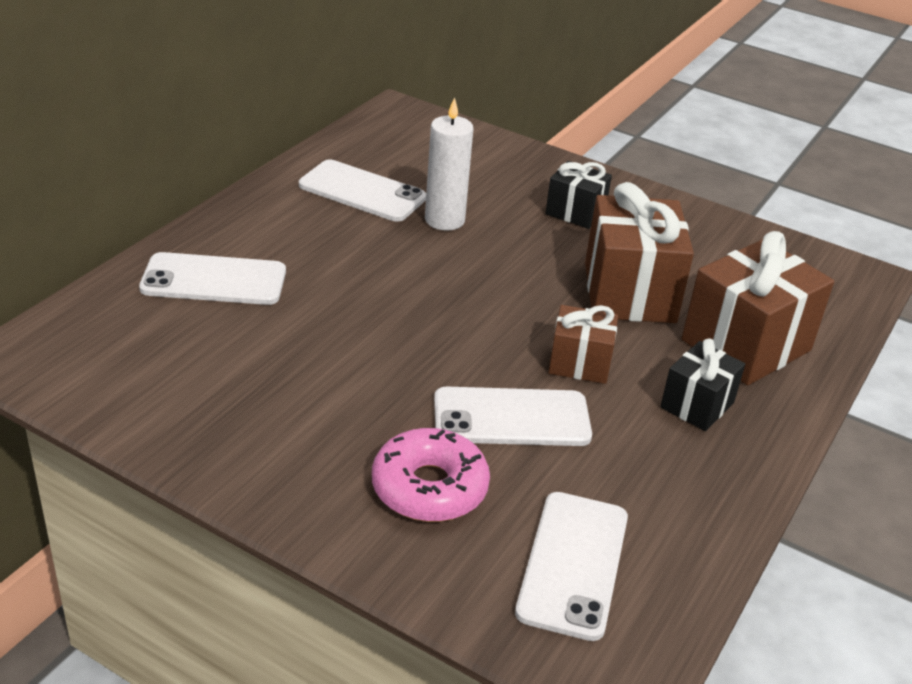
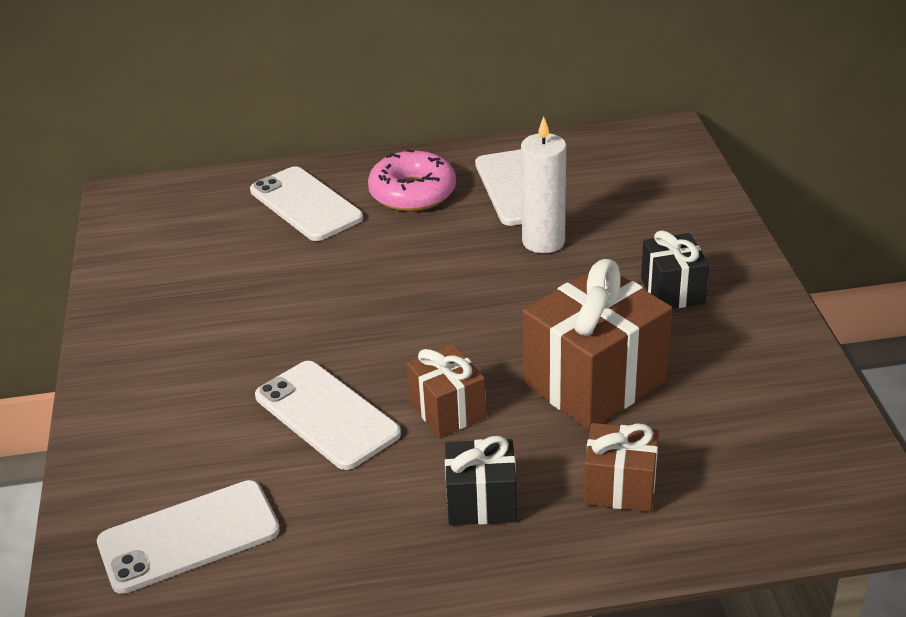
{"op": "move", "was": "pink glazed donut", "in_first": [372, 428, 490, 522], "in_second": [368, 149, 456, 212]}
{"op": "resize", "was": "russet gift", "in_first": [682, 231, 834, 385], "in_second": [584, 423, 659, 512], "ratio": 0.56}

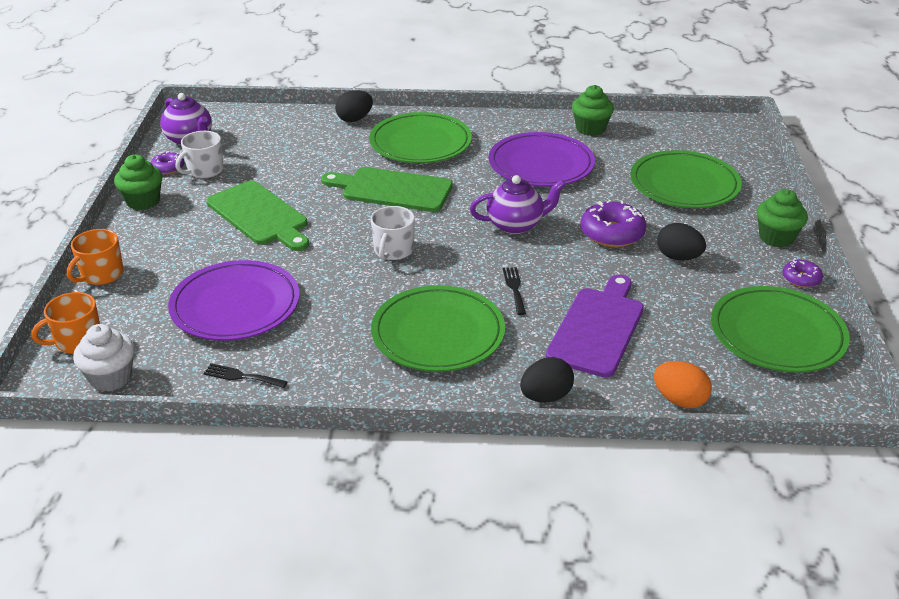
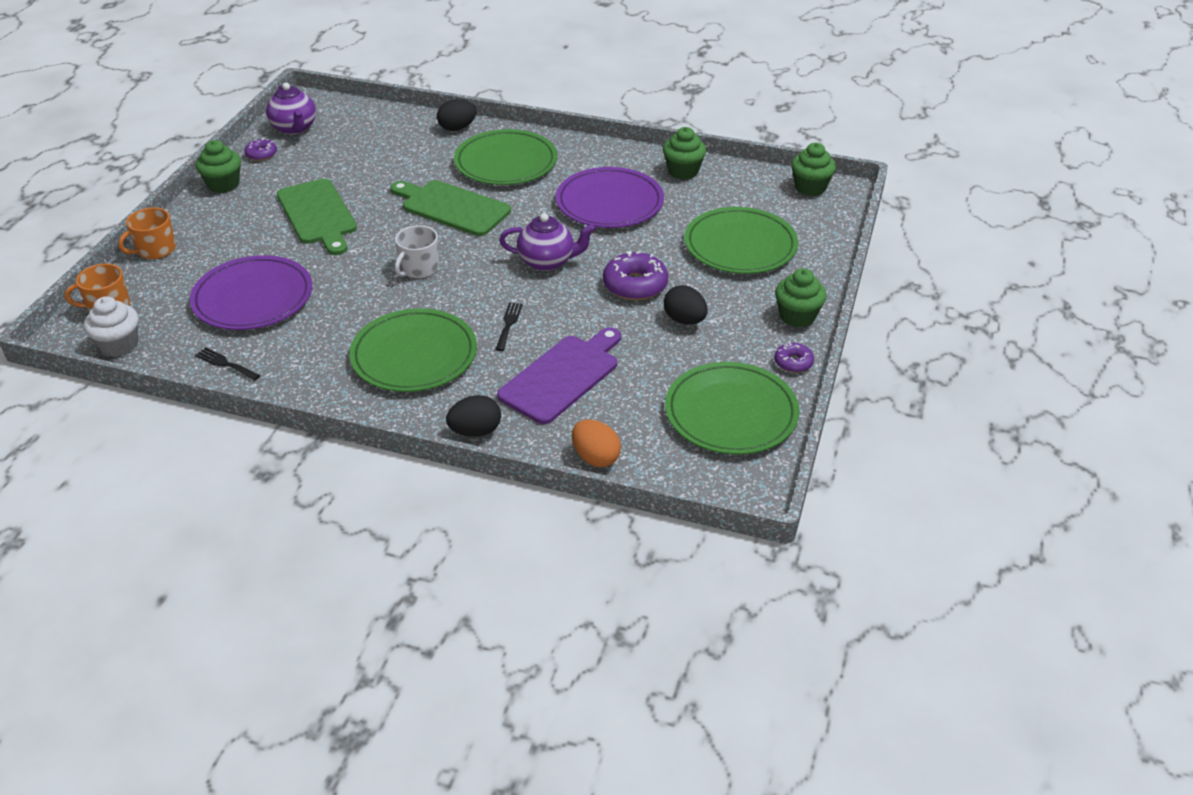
{"op": "delete", "was": "snow-white coffee mug", "in_first": [175, 131, 224, 178]}
{"op": "insert", "now": "emerald cupcake", "in_second": [791, 143, 836, 196]}

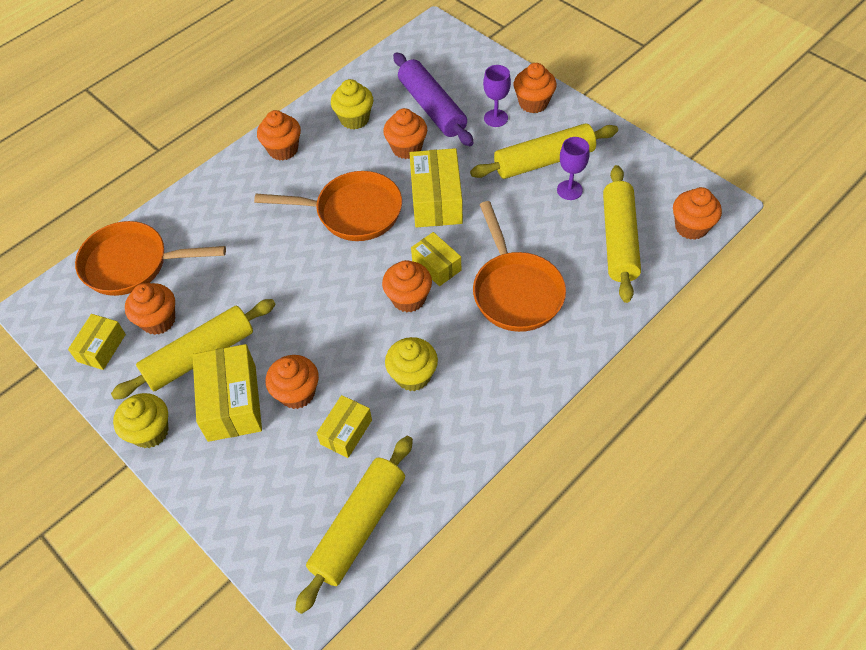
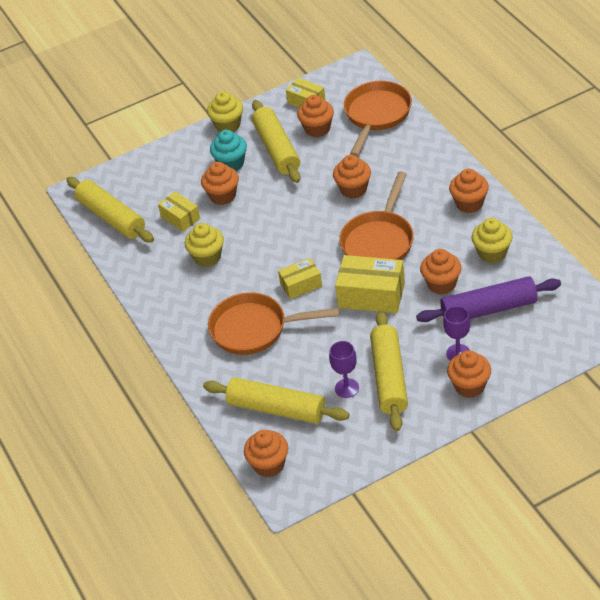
{"op": "replace", "was": "golden package", "now": "teal cupcake", "in_first": [193, 344, 262, 442], "in_second": [210, 130, 247, 171]}
{"op": "move", "was": "bright orange cupcake", "in_first": [382, 260, 432, 312], "in_second": [333, 155, 371, 199]}

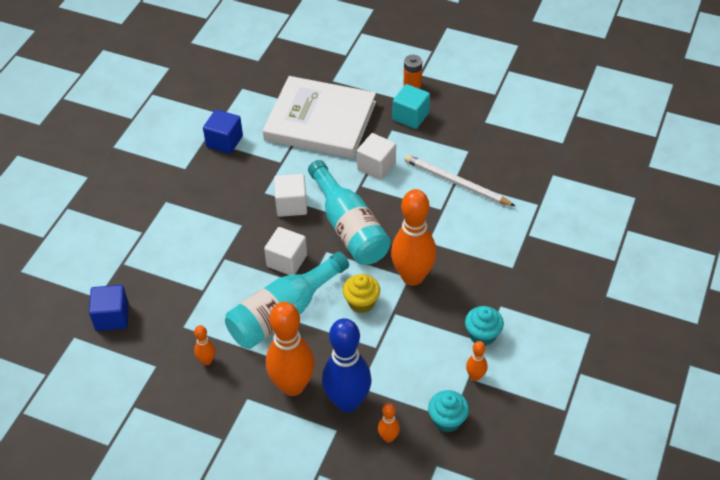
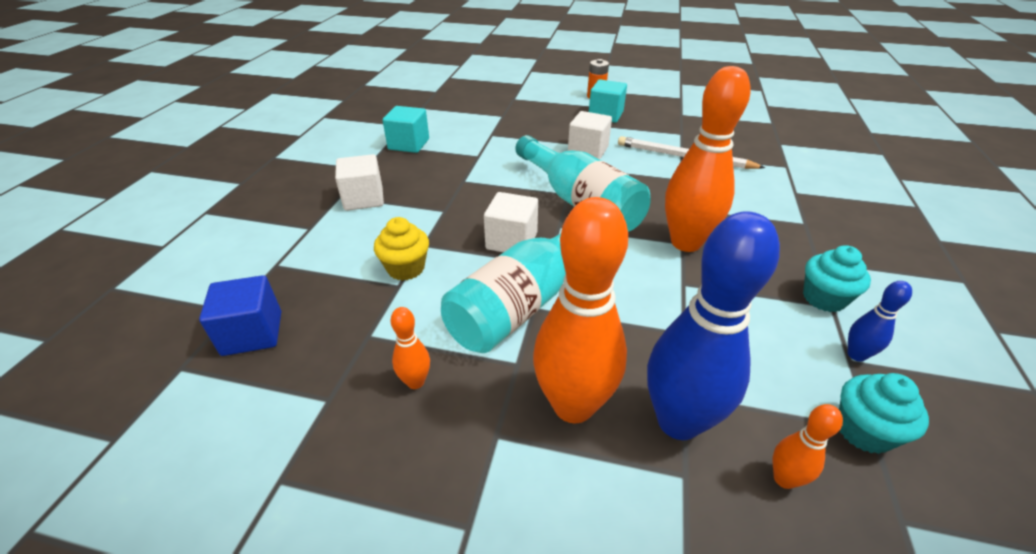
{"op": "recolor", "was": "royal blue block", "now": "teal block", "in_first": [203, 109, 243, 154], "in_second": [382, 106, 429, 153]}
{"op": "delete", "was": "snow-white hardback", "in_first": [263, 76, 376, 158]}
{"op": "move", "was": "snow-white block", "in_first": [274, 174, 307, 217], "in_second": [335, 154, 384, 211]}
{"op": "move", "was": "golden cupcake", "in_first": [343, 274, 380, 313], "in_second": [374, 217, 429, 281]}
{"op": "recolor", "was": "bright orange bowling pin", "now": "royal blue bowling pin", "in_first": [466, 341, 487, 381], "in_second": [847, 281, 912, 362]}

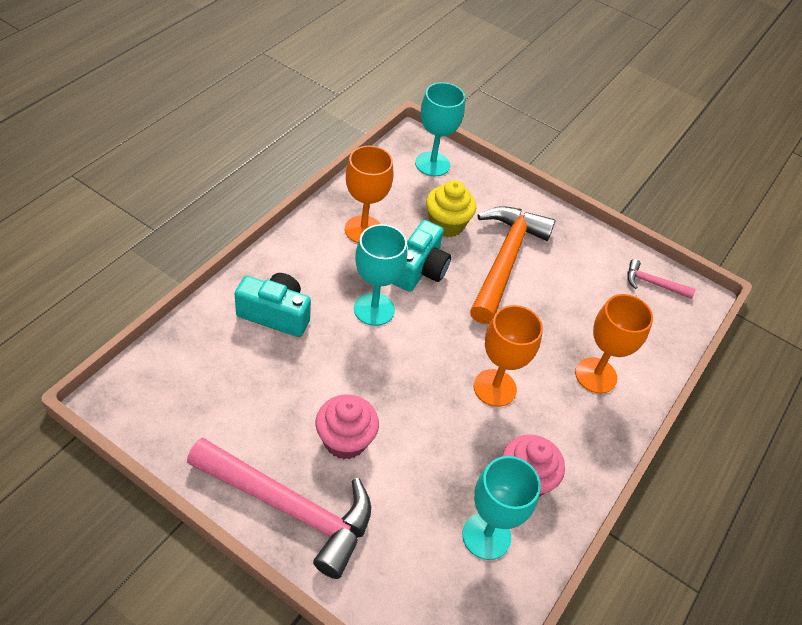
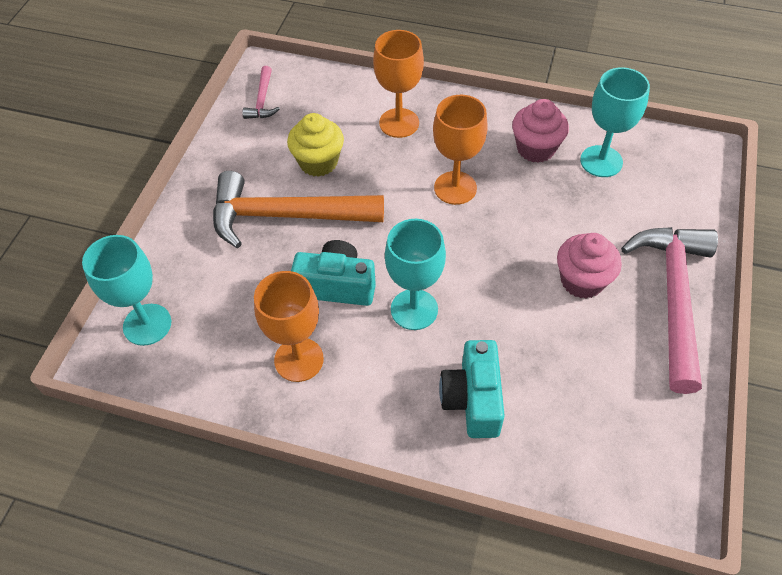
{"op": "move", "was": "golden cupcake", "in_first": [426, 180, 476, 237], "in_second": [287, 113, 344, 177]}

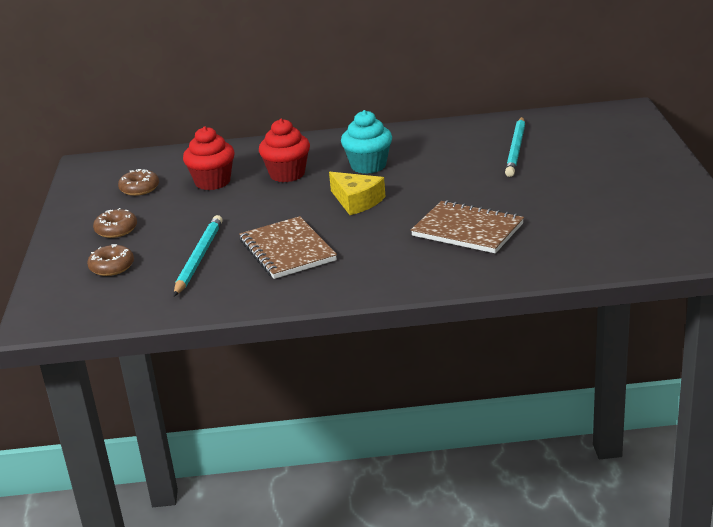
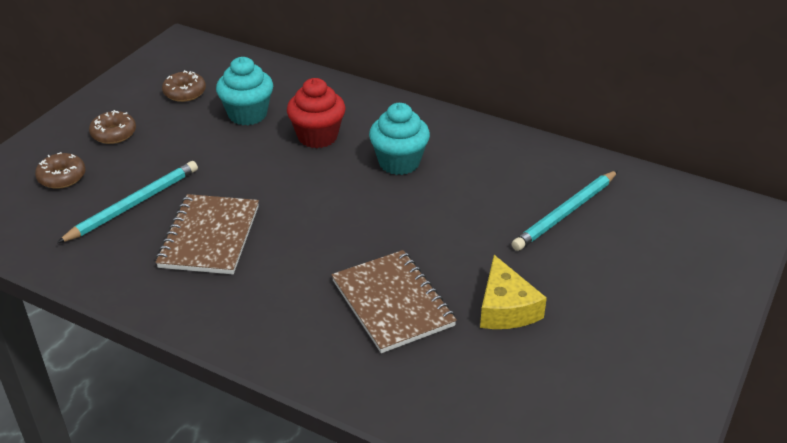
{"op": "recolor", "was": "scarlet cupcake", "now": "teal cupcake", "in_first": [183, 126, 235, 190], "in_second": [216, 57, 273, 125]}
{"op": "move", "was": "golden cheese", "in_first": [329, 172, 386, 215], "in_second": [480, 255, 547, 329]}

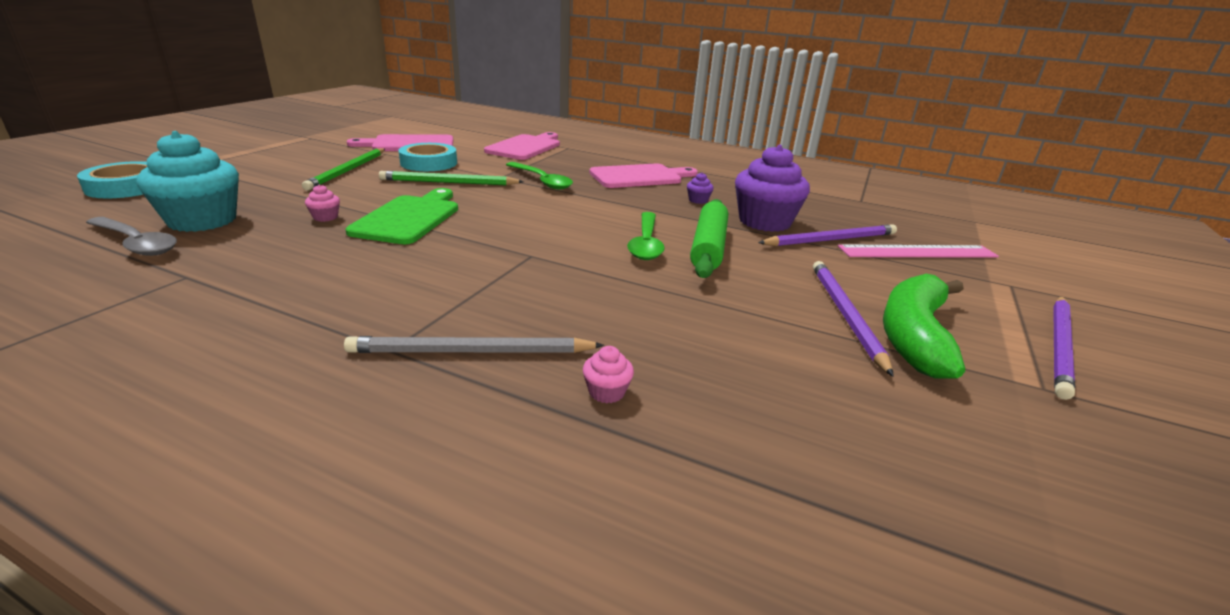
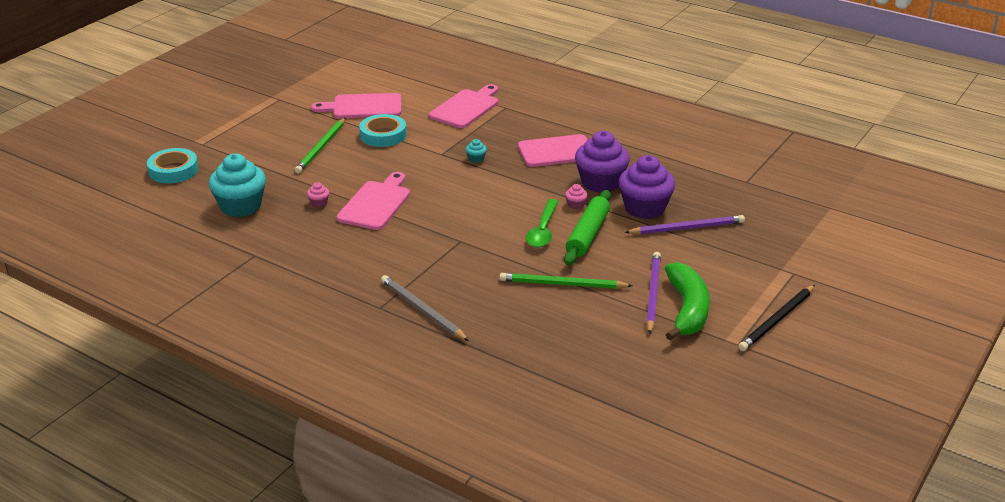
{"op": "delete", "was": "gray teaspoon", "in_first": [86, 217, 177, 256]}
{"op": "rotate", "was": "gray pencil", "in_first": [344, 336, 604, 353], "in_second": [381, 275, 469, 341], "clockwise": 45}
{"op": "recolor", "was": "emerald bread board", "now": "pink bread board", "in_first": [345, 188, 458, 244], "in_second": [337, 172, 410, 230]}
{"op": "move", "was": "emerald pencil", "in_first": [379, 171, 524, 186], "in_second": [499, 273, 633, 289]}
{"op": "replace", "was": "emerald teaspoon", "now": "teal cupcake", "in_first": [506, 162, 573, 190], "in_second": [466, 139, 487, 163]}
{"op": "move", "was": "pink cupcake", "in_first": [583, 346, 634, 403], "in_second": [565, 184, 588, 209]}
{"op": "resize", "was": "violet cupcake", "in_first": [687, 173, 714, 204], "in_second": [575, 131, 630, 193], "ratio": 2.5}
{"op": "delete", "was": "pink measuring stick", "in_first": [838, 244, 999, 258]}
{"op": "rotate", "was": "emerald banana", "in_first": [883, 274, 965, 379], "in_second": [665, 262, 710, 340], "clockwise": 150}
{"op": "recolor", "was": "violet pencil", "now": "black pencil", "in_first": [1053, 296, 1075, 400], "in_second": [738, 285, 815, 351]}

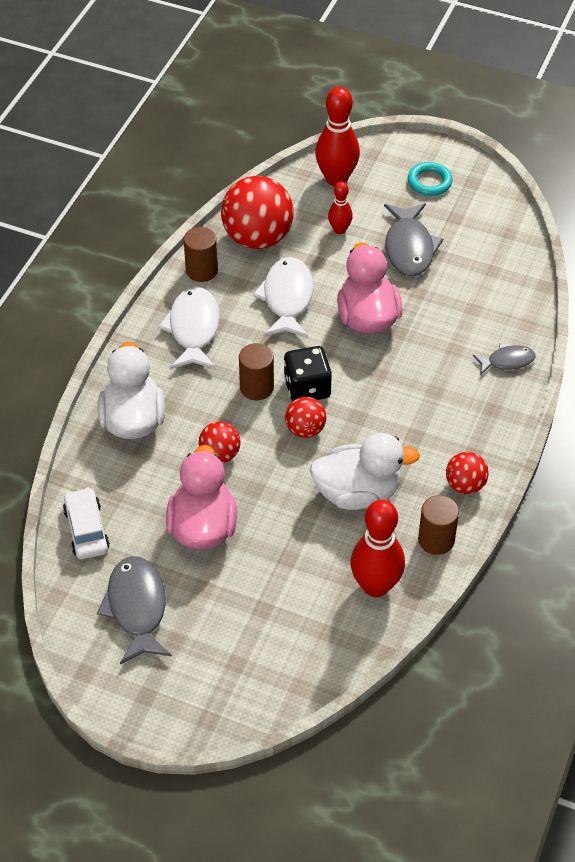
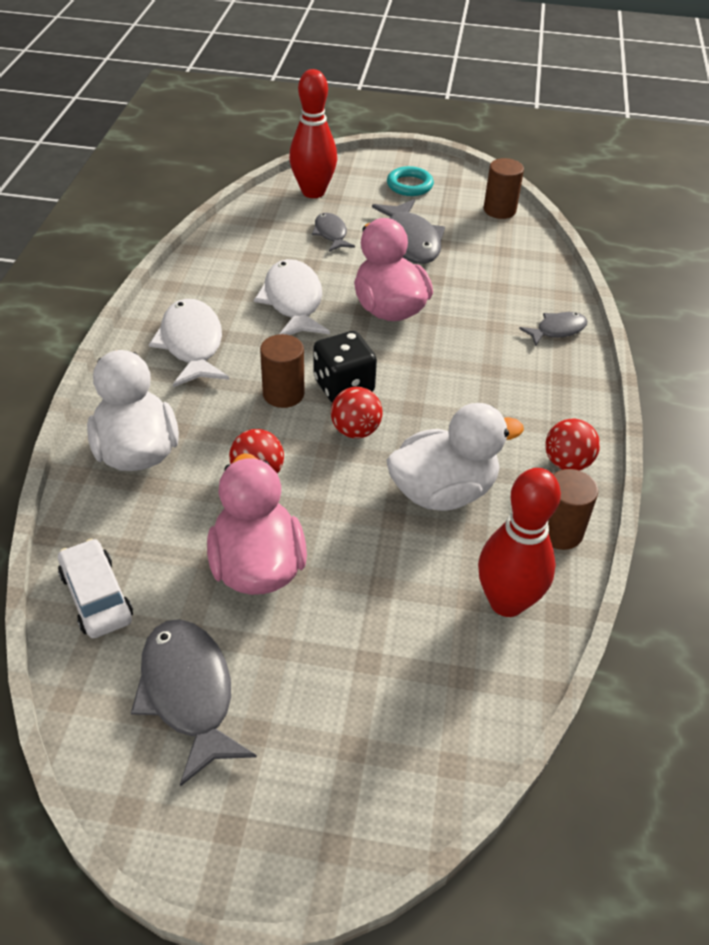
{"op": "move", "was": "russet solid cylinder", "in_first": [184, 227, 218, 282], "in_second": [484, 158, 524, 219]}
{"op": "delete", "was": "scarlet sphere", "in_first": [221, 176, 294, 249]}
{"op": "replace", "was": "scarlet bowling pin", "now": "gray toy fish", "in_first": [328, 181, 353, 234], "in_second": [312, 213, 355, 252]}

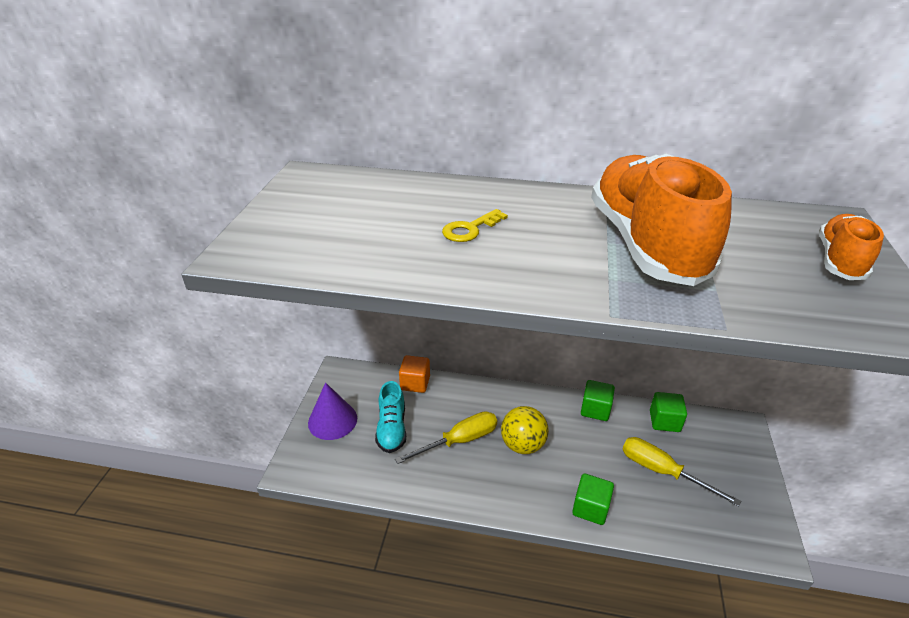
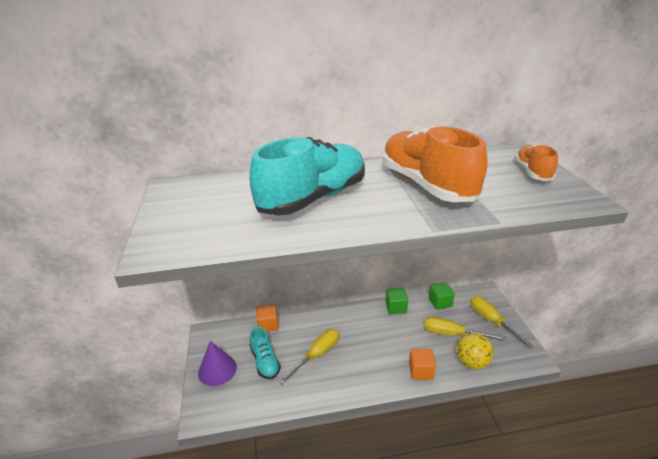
{"op": "replace", "was": "golden key", "now": "teal sneaker", "in_first": [442, 209, 508, 242], "in_second": [249, 137, 365, 216]}
{"op": "move", "was": "golden sphere", "in_first": [501, 406, 549, 454], "in_second": [457, 333, 494, 370]}
{"op": "recolor", "was": "emerald block", "now": "bright orange block", "in_first": [572, 474, 614, 525], "in_second": [409, 349, 436, 380]}
{"op": "insert", "now": "golden hand screwdriver", "in_second": [470, 296, 534, 348]}

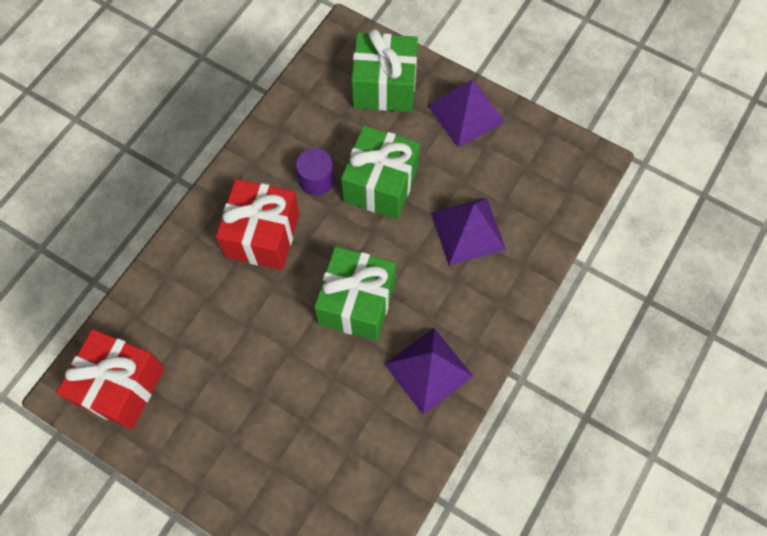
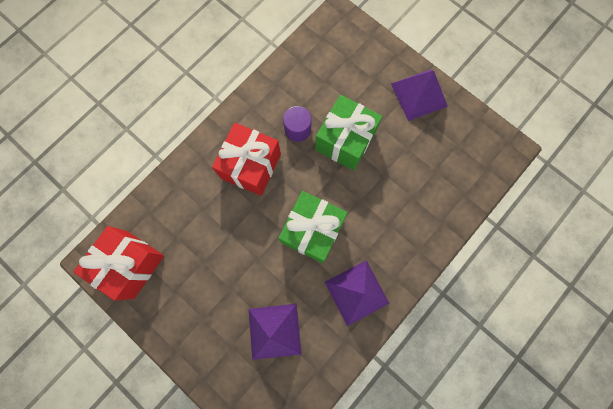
{"op": "delete", "was": "emerald gift", "in_first": [351, 29, 418, 112]}
{"op": "move", "was": "violet solid pyramid", "in_first": [431, 198, 506, 265], "in_second": [249, 304, 302, 360]}

